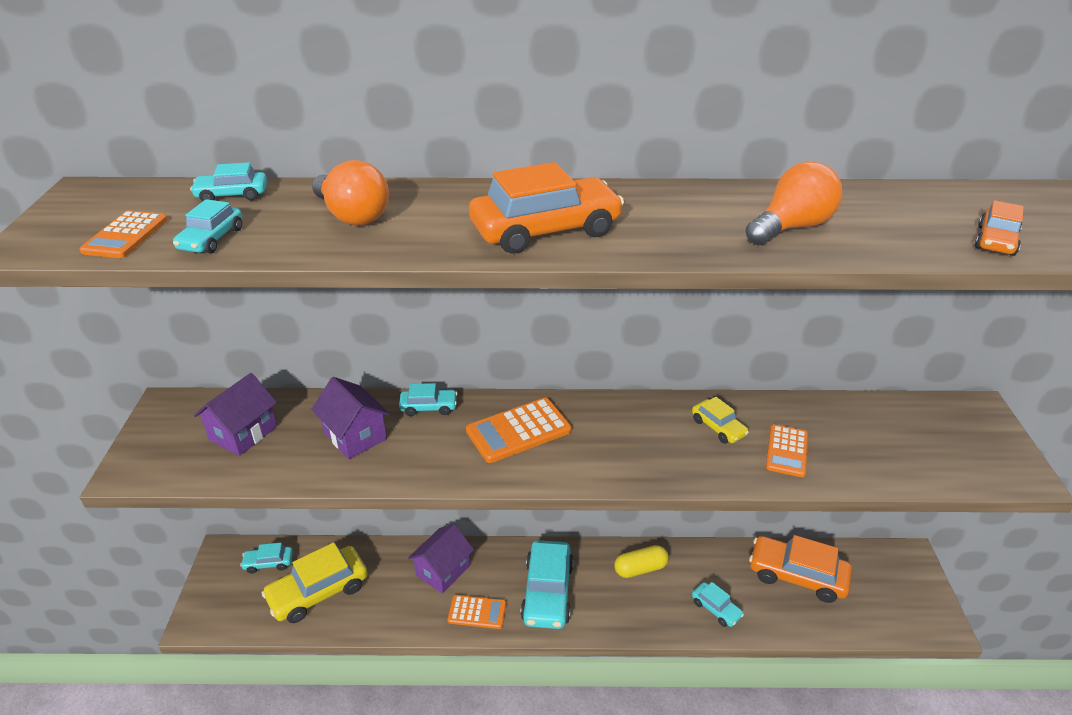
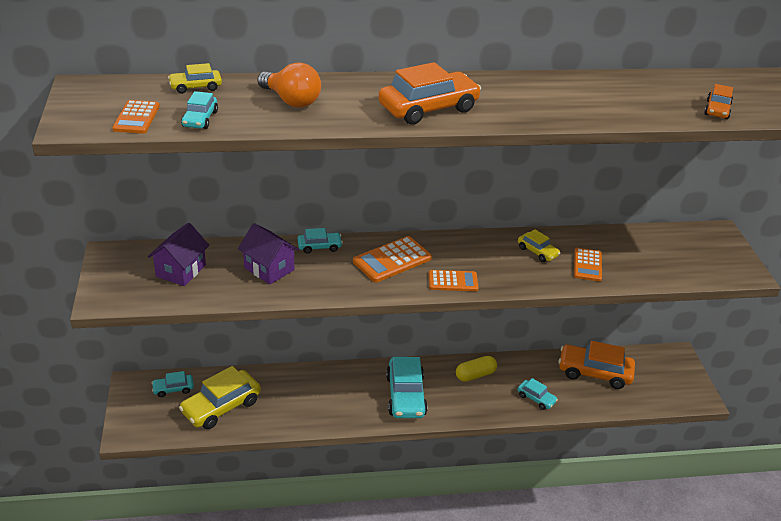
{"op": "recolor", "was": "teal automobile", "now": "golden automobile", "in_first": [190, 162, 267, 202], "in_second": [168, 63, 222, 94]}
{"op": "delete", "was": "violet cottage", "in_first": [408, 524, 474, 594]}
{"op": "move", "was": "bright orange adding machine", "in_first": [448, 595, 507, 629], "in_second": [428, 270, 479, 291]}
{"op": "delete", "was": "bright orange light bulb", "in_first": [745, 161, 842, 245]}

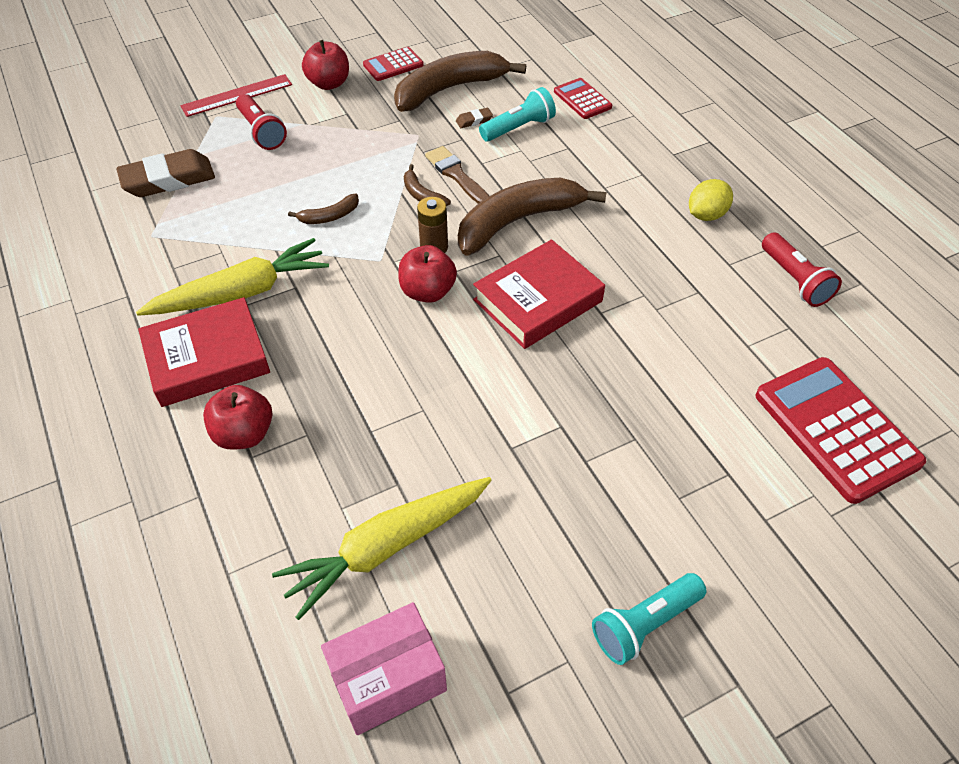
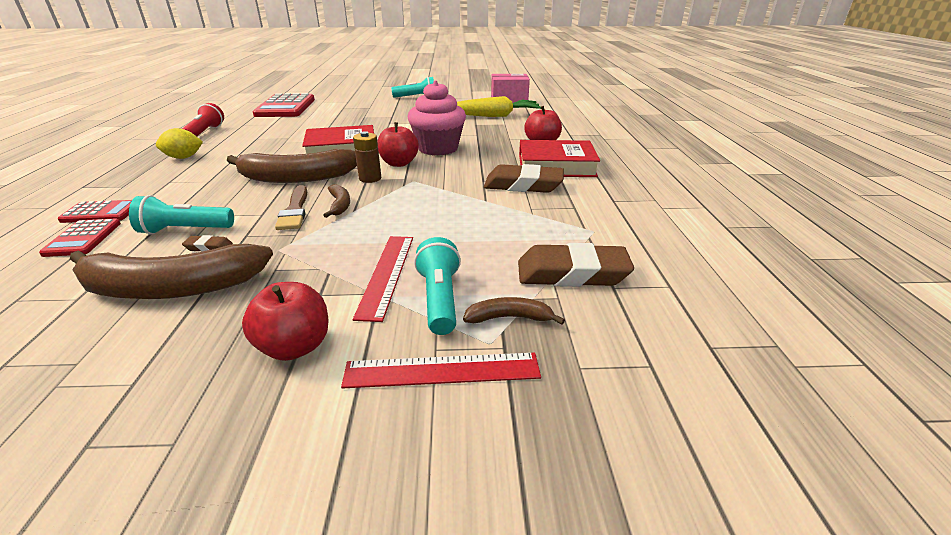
{"op": "replace", "was": "golden carrot", "now": "russet gum eraser", "in_first": [136, 238, 329, 316], "in_second": [484, 164, 564, 193]}
{"op": "recolor", "was": "scarlet flashlight", "now": "teal flashlight", "in_first": [236, 94, 287, 150], "in_second": [414, 237, 461, 335]}
{"op": "move", "was": "russet banana", "in_first": [288, 193, 359, 224], "in_second": [463, 297, 565, 325]}
{"op": "move", "was": "scarlet adding machine", "in_first": [363, 47, 424, 81], "in_second": [58, 200, 132, 223]}
{"op": "insert", "now": "scarlet measuring stick", "in_second": [353, 236, 413, 322]}
{"op": "insert", "now": "pink cupcake", "in_second": [408, 81, 466, 156]}

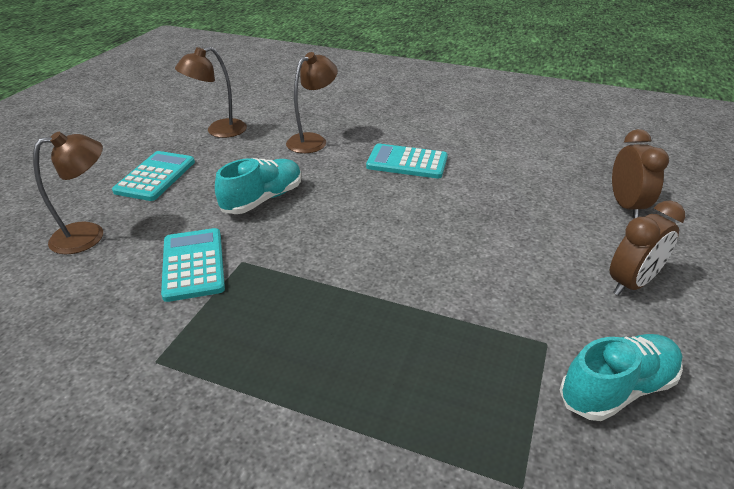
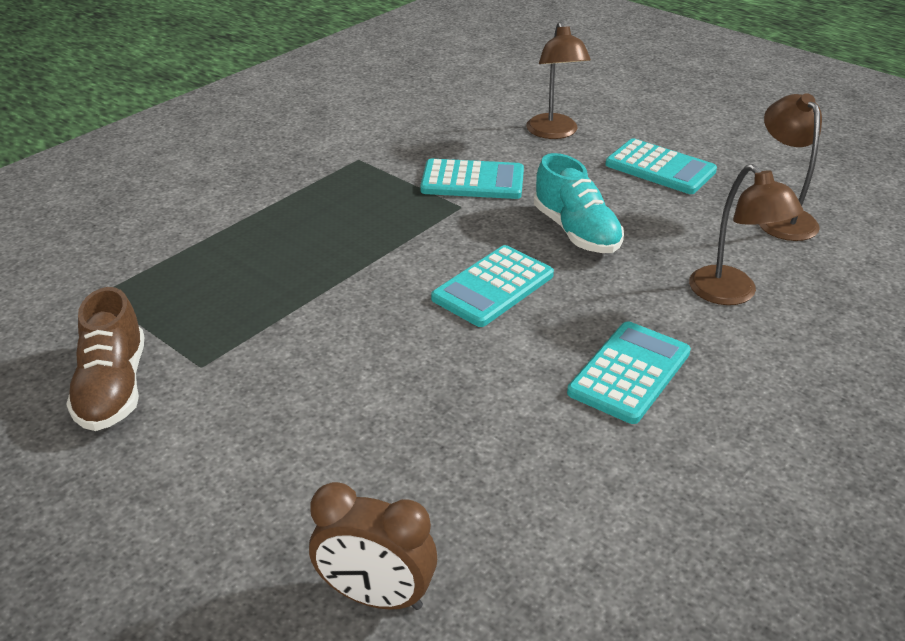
{"op": "recolor", "was": "teal sneaker", "now": "russet sneaker", "in_first": [560, 334, 683, 421], "in_second": [66, 287, 144, 431]}
{"op": "delete", "was": "russet clock", "in_first": [610, 200, 685, 296]}
{"op": "insert", "now": "teal adding machine", "in_second": [431, 245, 554, 327]}

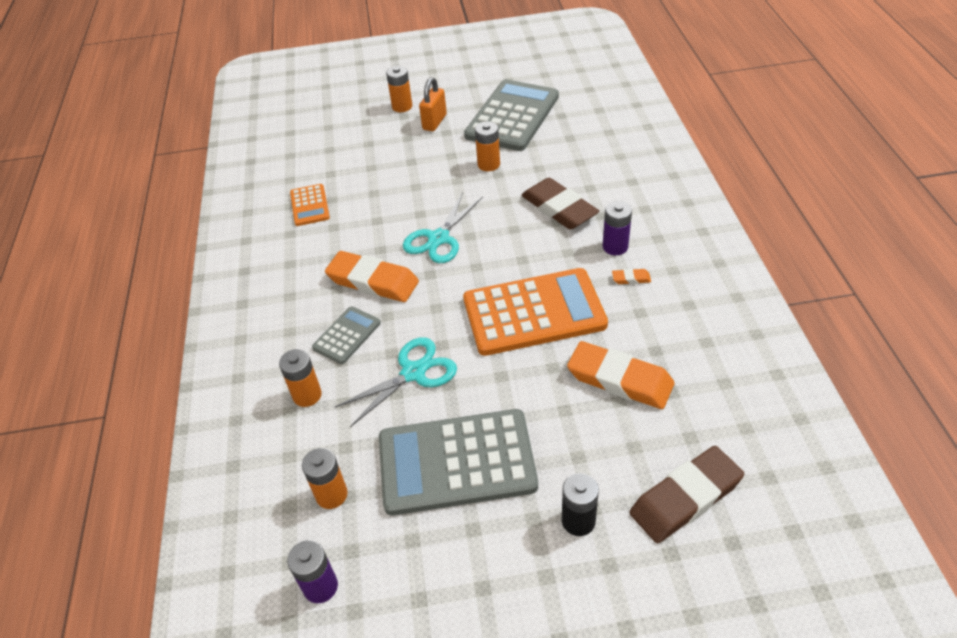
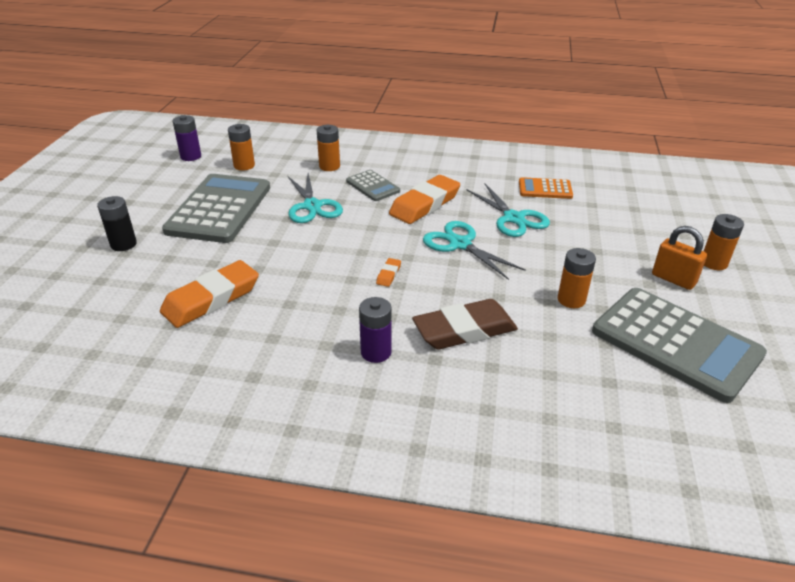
{"op": "delete", "was": "bright orange adding machine", "in_first": [463, 268, 608, 356]}
{"op": "move", "was": "bright orange gum eraser", "in_first": [612, 269, 651, 284], "in_second": [376, 258, 401, 287]}
{"op": "delete", "was": "russet gum eraser", "in_first": [629, 446, 744, 543]}
{"op": "insert", "now": "teal shears", "in_second": [467, 184, 550, 237]}

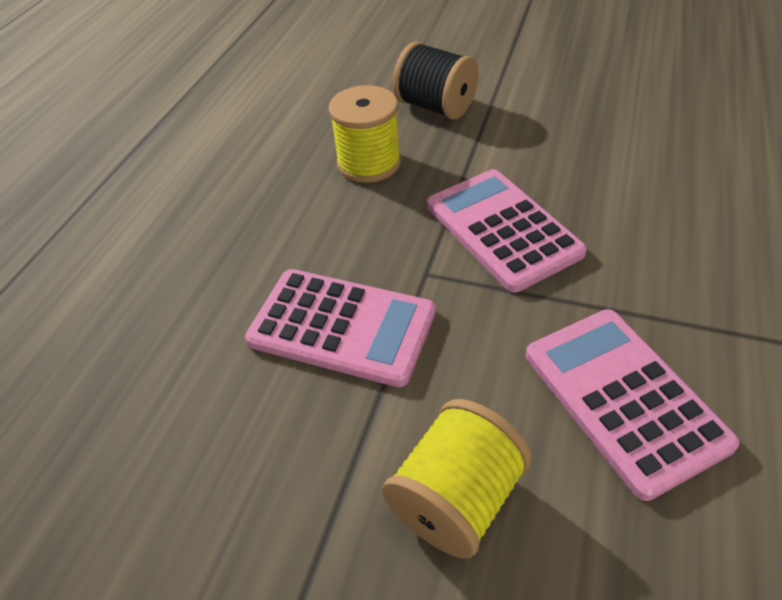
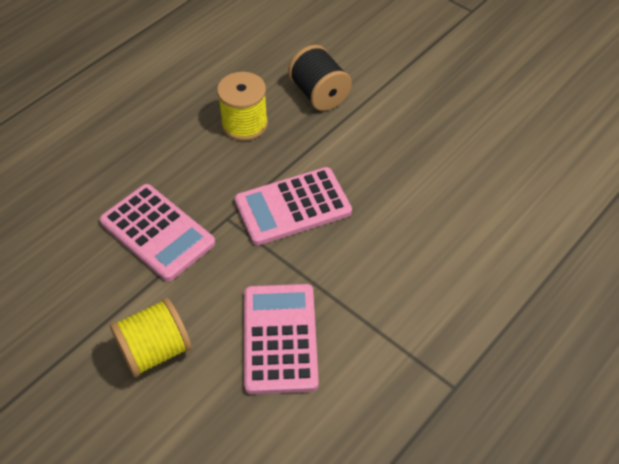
{"op": "rotate", "was": "pink adding machine", "in_first": [427, 169, 587, 293], "in_second": [234, 167, 352, 245], "clockwise": -105}

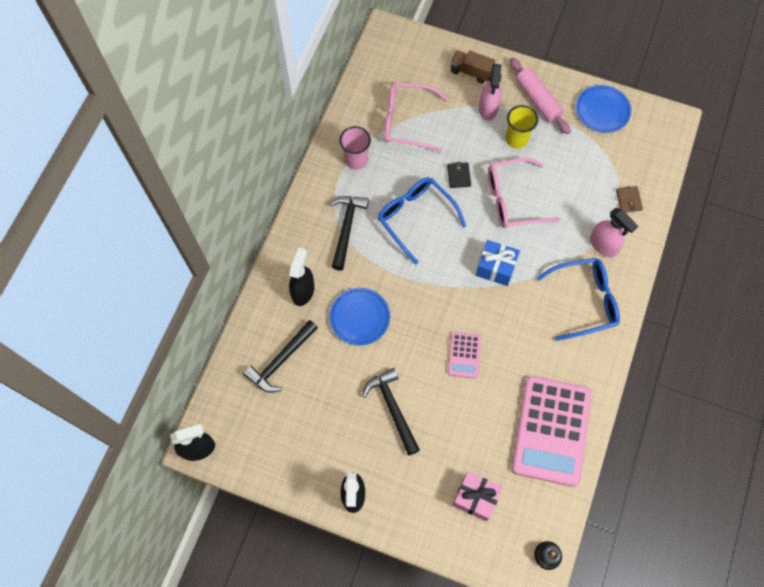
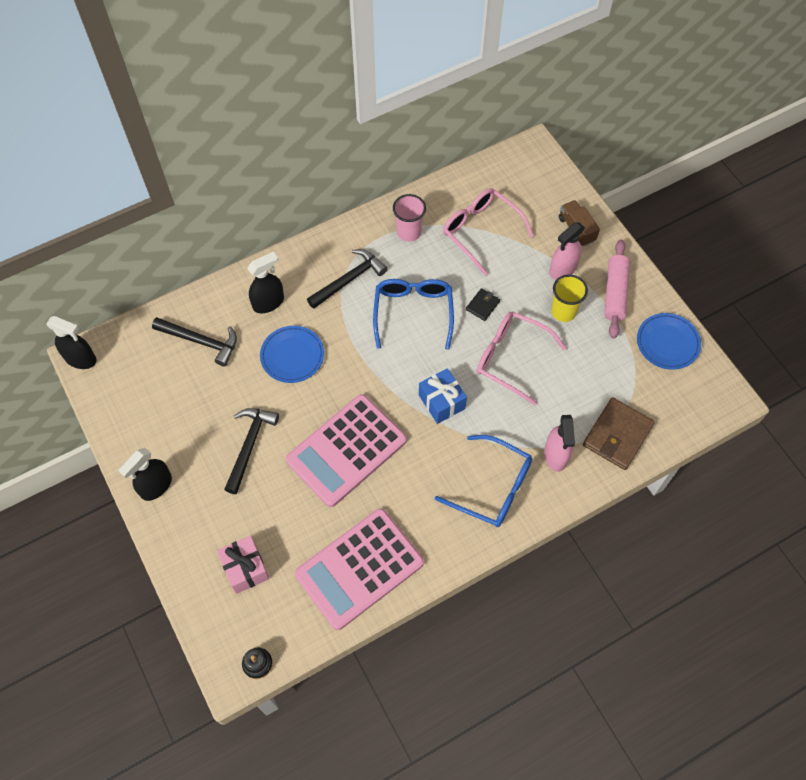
{"op": "rotate", "was": "black carpenter's hammer", "in_first": [243, 320, 318, 393], "in_second": [152, 317, 237, 367], "clockwise": -150}
{"op": "resize", "was": "pink adding machine", "in_first": [448, 332, 481, 379], "in_second": [286, 394, 407, 507], "ratio": 2.16}
{"op": "resize", "was": "russet card wallet", "in_first": [616, 186, 643, 212], "in_second": [583, 397, 655, 470], "ratio": 1.99}

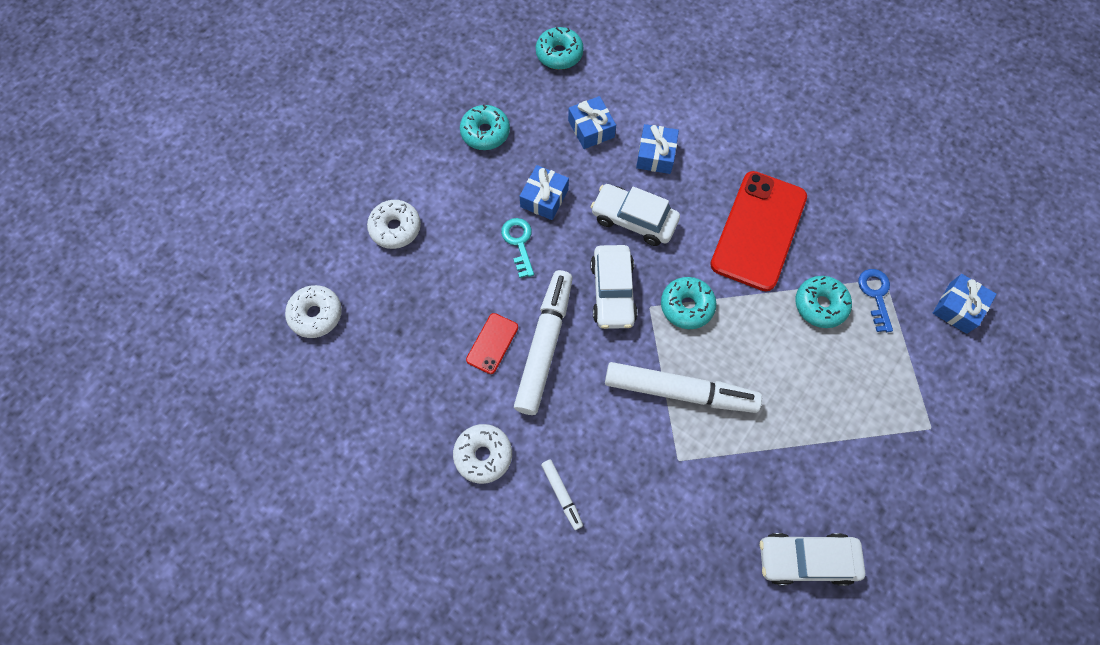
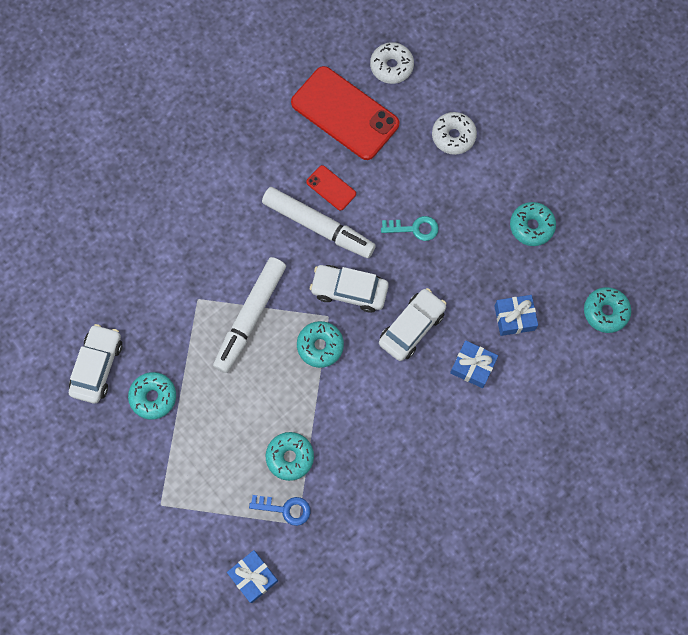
{"op": "delete", "was": "snow-white glazed donut", "in_first": [453, 424, 512, 484]}
{"op": "delete", "was": "royal blue gift", "in_first": [520, 165, 569, 220]}
{"op": "delete", "was": "snow-white marker pen", "in_first": [541, 459, 583, 530]}
{"op": "move", "was": "scarlet phone", "in_first": [710, 171, 807, 291], "in_second": [291, 66, 400, 160]}
{"op": "insert", "now": "teal glazed donut", "in_second": [128, 372, 176, 420]}

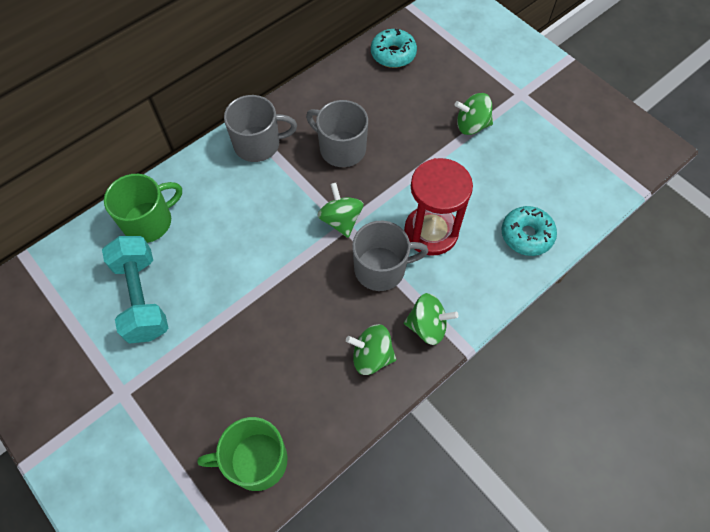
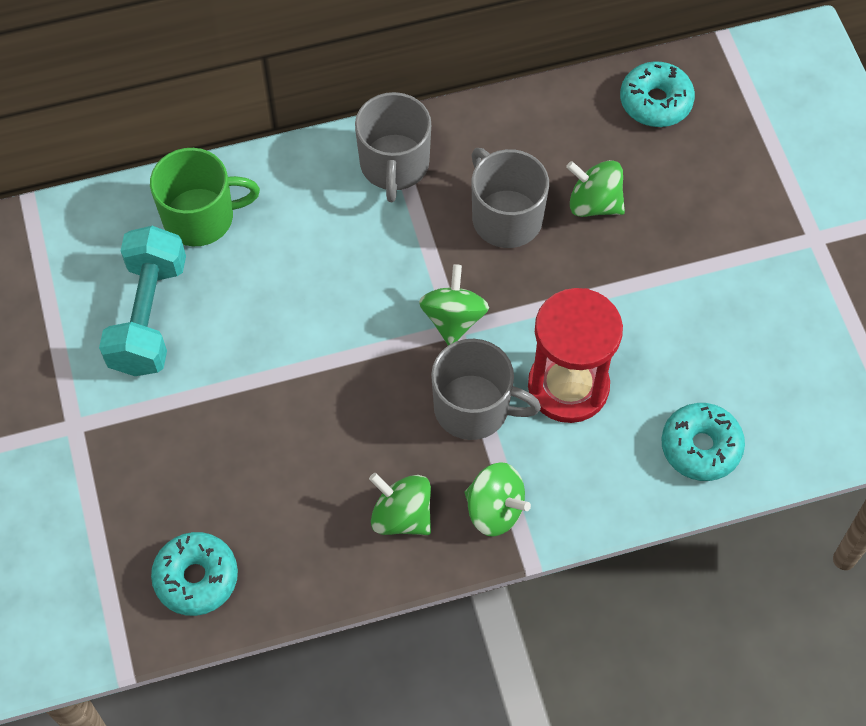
{"op": "replace", "was": "emerald coffee mug", "now": "teal glazed donut", "in_first": [197, 417, 288, 491], "in_second": [151, 532, 238, 616]}
{"op": "rotate", "was": "gray coffee mug", "in_first": [224, 95, 297, 162], "in_second": [355, 92, 431, 202], "clockwise": 75}
{"op": "move", "was": "emerald whirligig", "in_first": [455, 93, 493, 135], "in_second": [566, 160, 625, 217]}

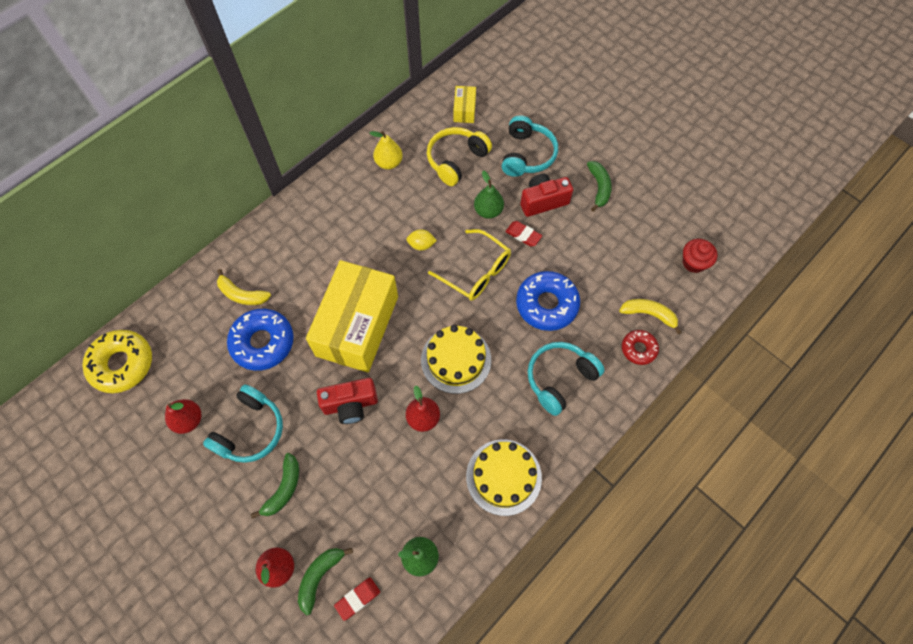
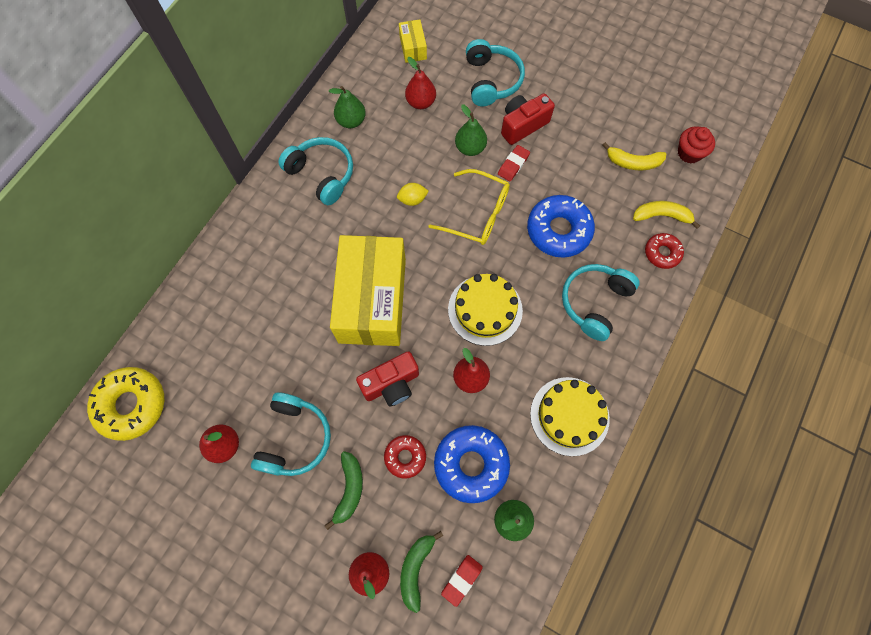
{"op": "move", "was": "golden banana", "in_first": [217, 269, 271, 305], "in_second": [603, 142, 666, 170]}
{"op": "move", "was": "royal blue glazed donut", "in_first": [227, 309, 294, 371], "in_second": [434, 425, 510, 503]}
{"op": "recolor", "was": "golden pear", "now": "emerald pear", "in_first": [370, 131, 403, 170], "in_second": [329, 86, 366, 128]}
{"op": "replace", "was": "golden headphones", "now": "scarlet pear", "in_first": [427, 127, 492, 186], "in_second": [405, 57, 436, 109]}
{"op": "rotate", "was": "scarlet gum eraser", "in_first": [505, 221, 542, 246], "in_second": [498, 145, 530, 182], "clockwise": -75}
{"op": "delete", "was": "emerald banana", "in_first": [587, 161, 612, 212]}
{"op": "insert", "now": "teal headphones", "in_second": [278, 137, 353, 205]}
{"op": "insert", "now": "scarlet glazed donut", "in_second": [384, 435, 426, 478]}

